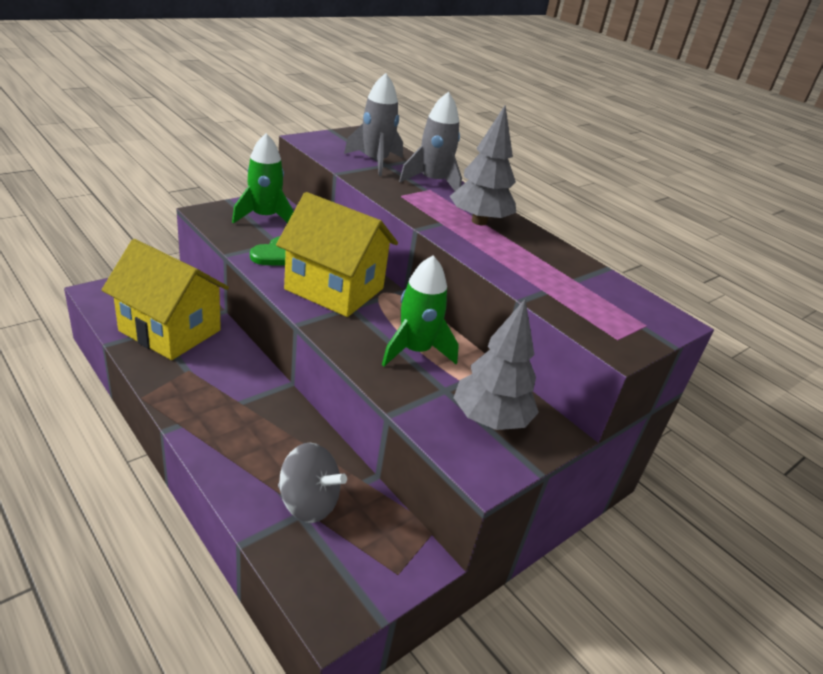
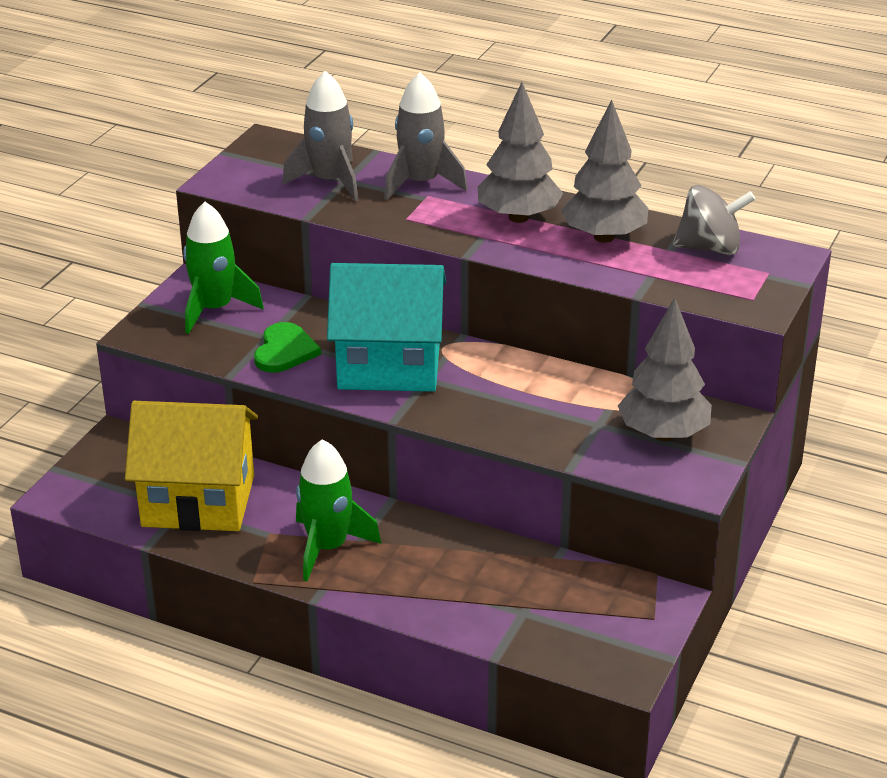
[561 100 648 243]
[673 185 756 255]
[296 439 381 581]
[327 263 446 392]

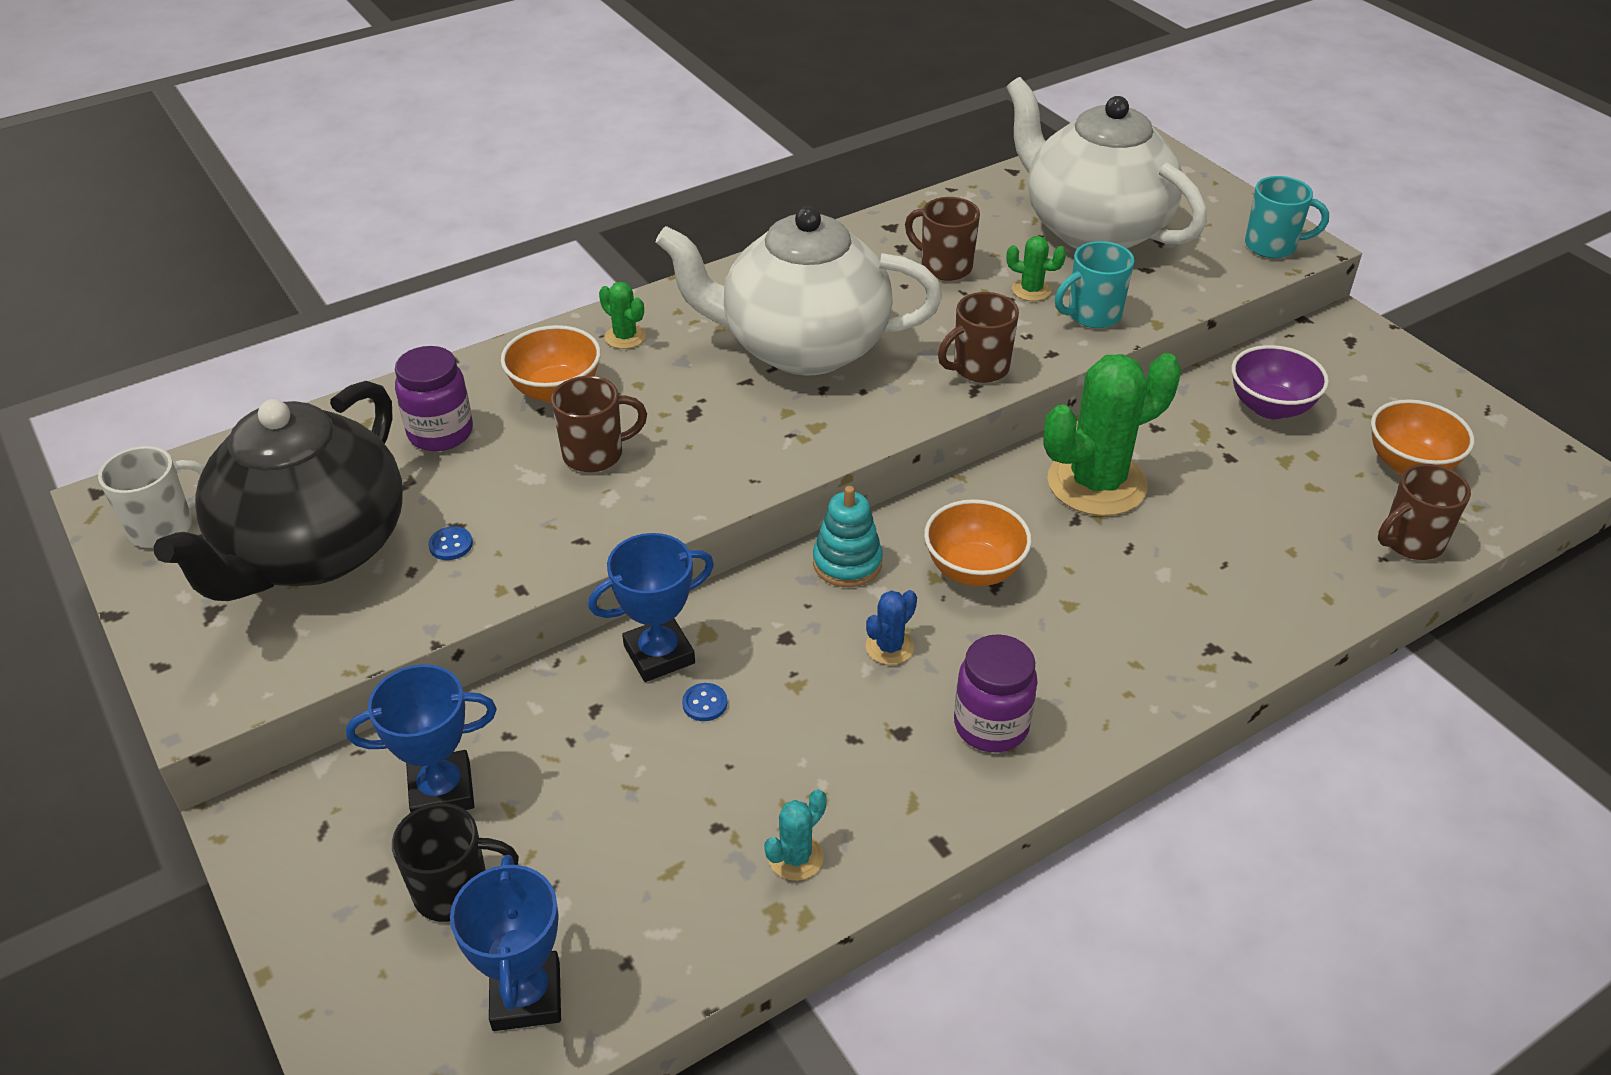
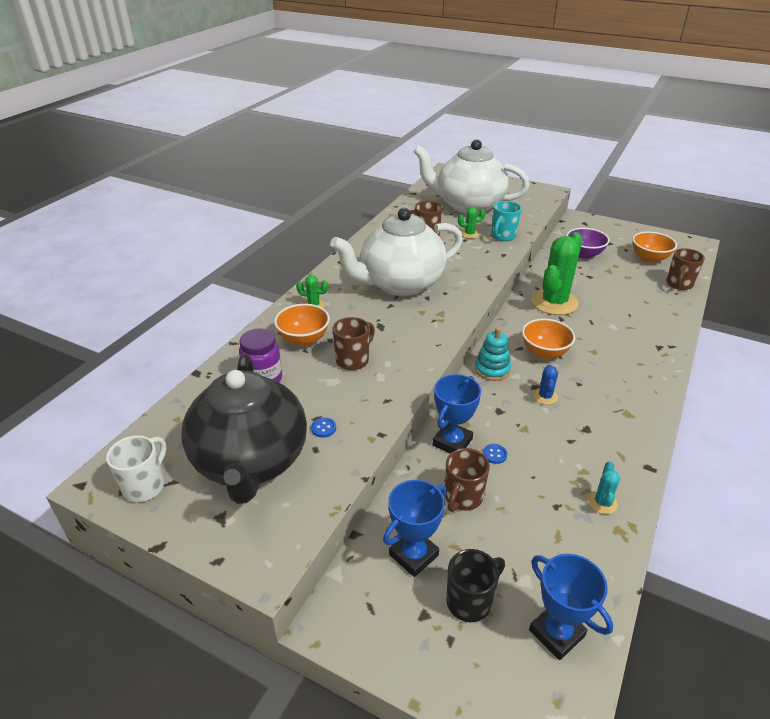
[954 634 1038 752] (first image)
[1245 176 1329 258] (first image)
[445 448 490 512]

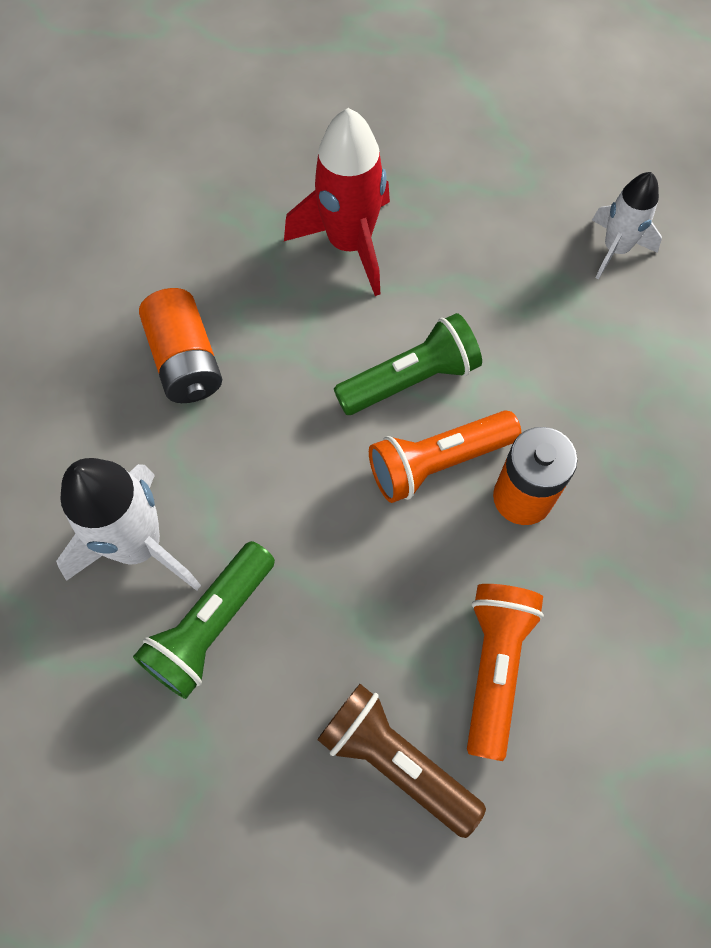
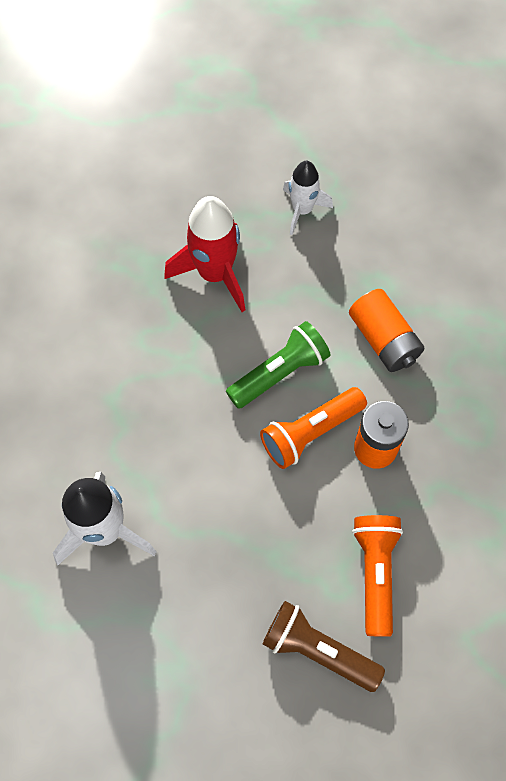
[133 541 275 699] (first image)
[349 289 424 372]
[283 161 333 235]

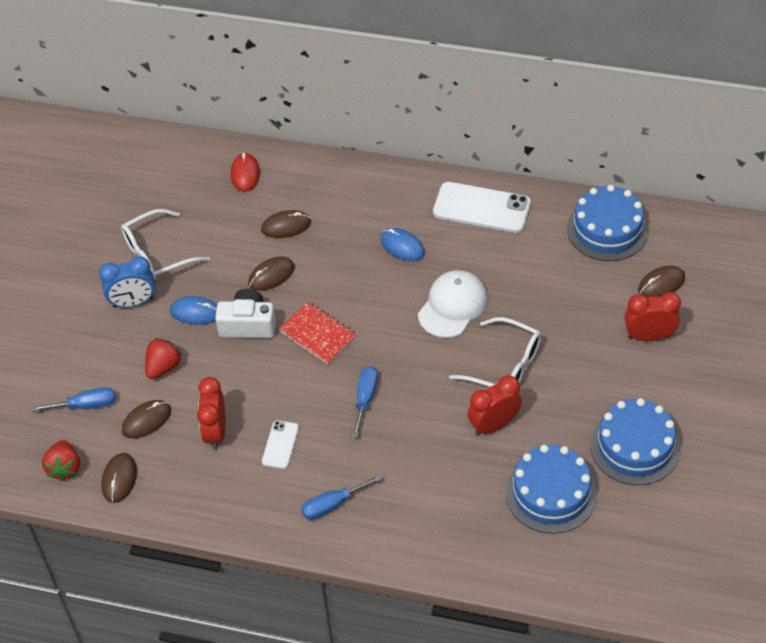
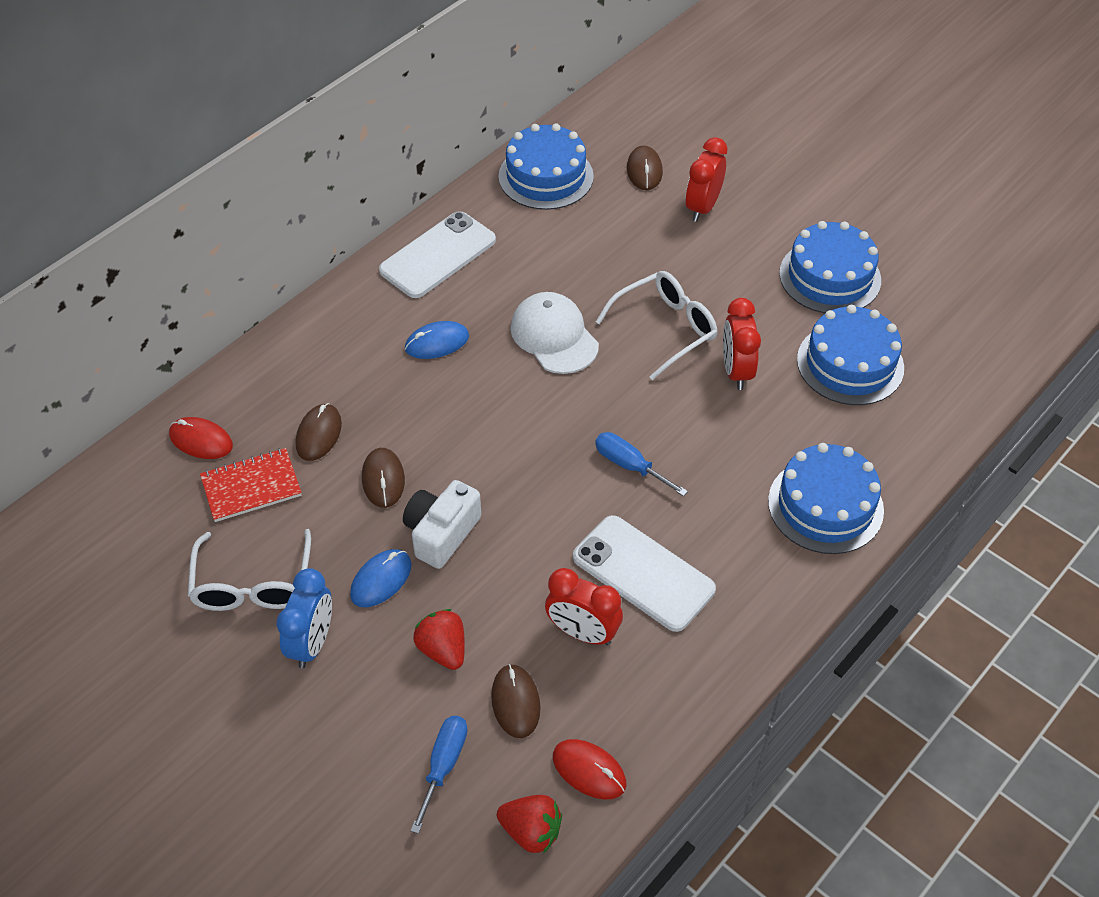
[301 474 382 520] (first image)
[768 443 884 554]
[200 448 302 522]
[553 739 626 799]
[573 515 716 632]

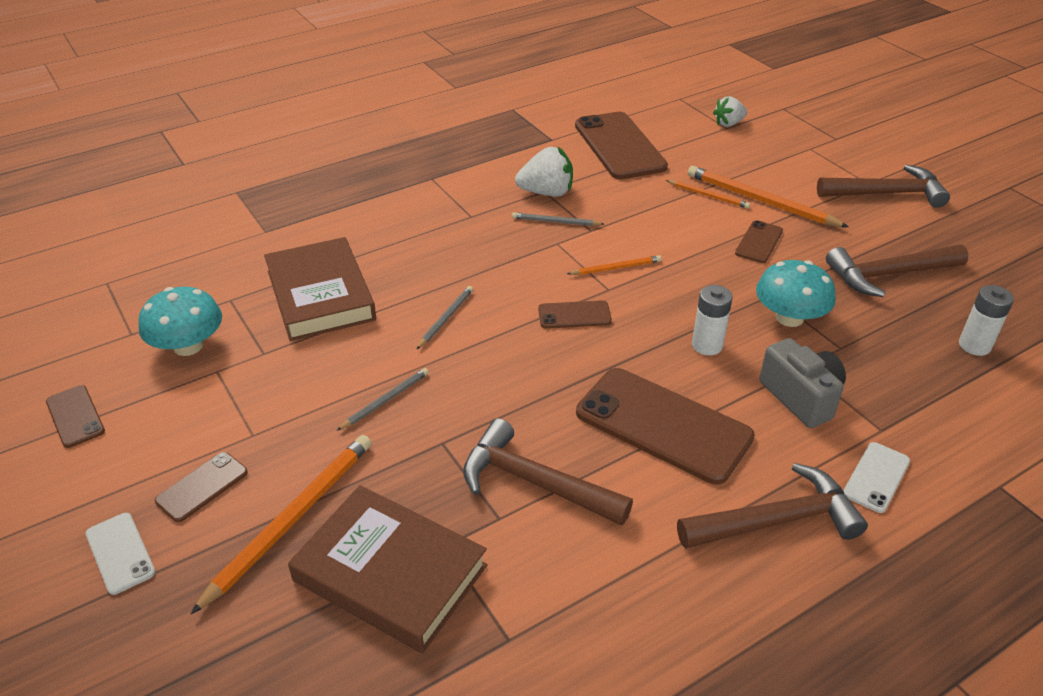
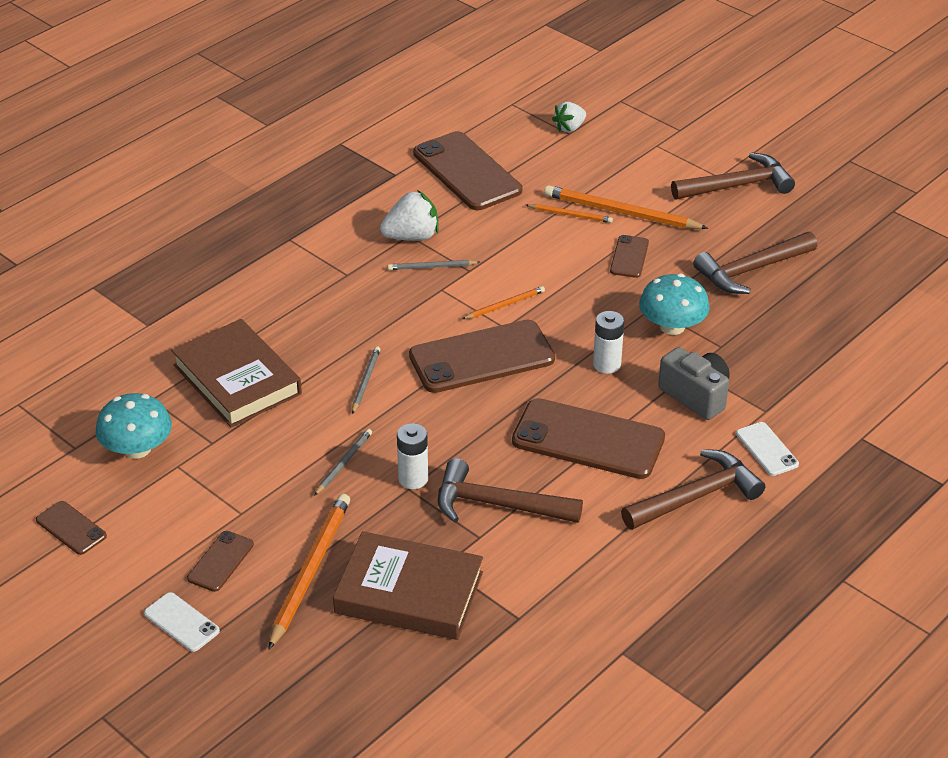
[397 423 428 489]
[736 422 799 476]
[409 320 555 393]

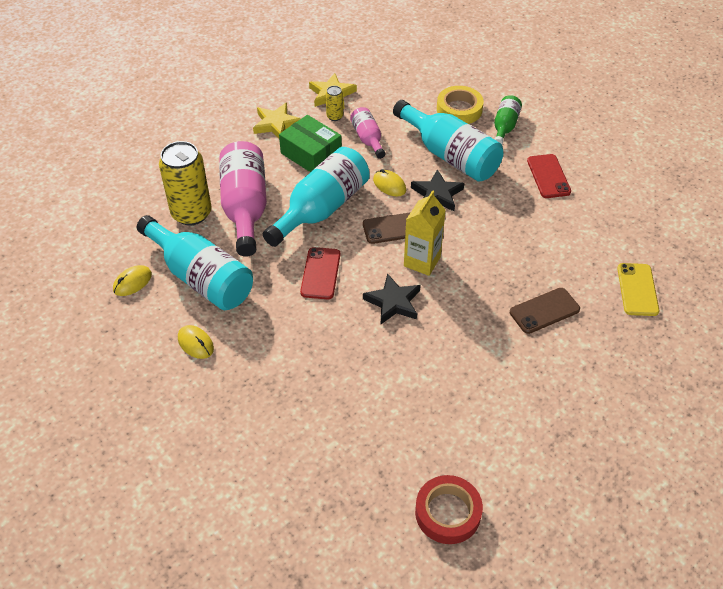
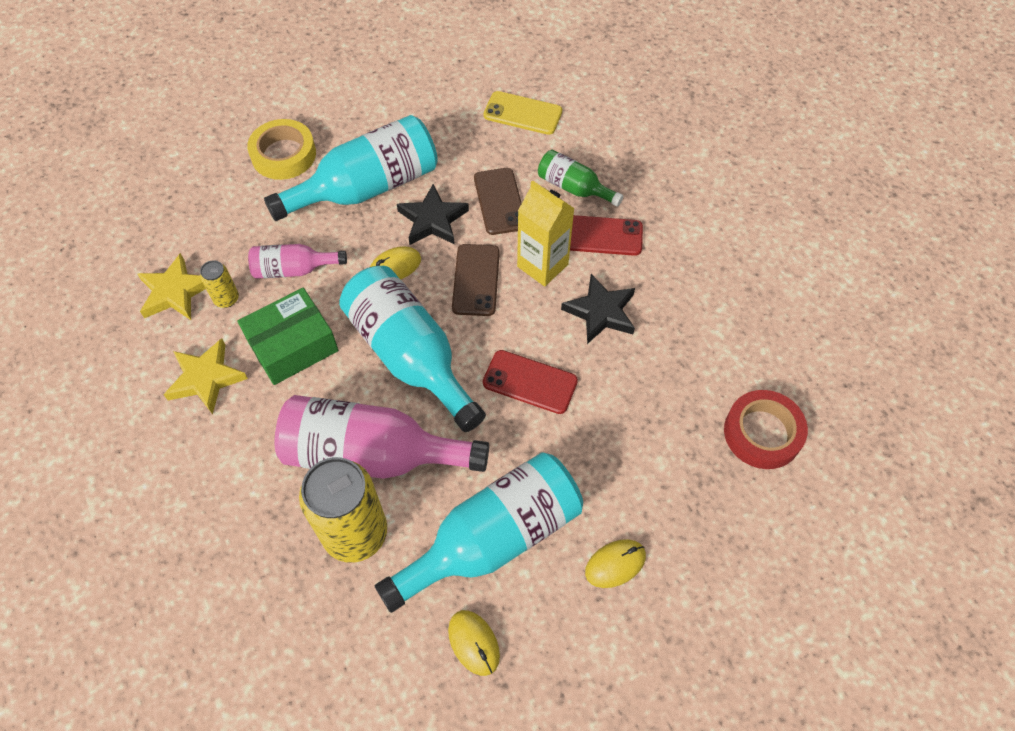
[724 390 808 469]
[538 149 623 207]
[474 168 522 235]
[570 215 643 256]
[484 91 562 135]

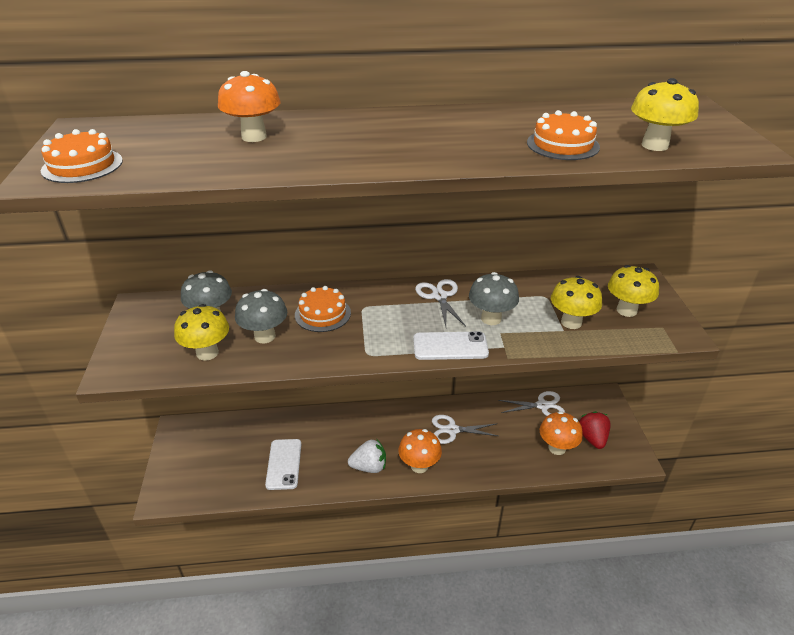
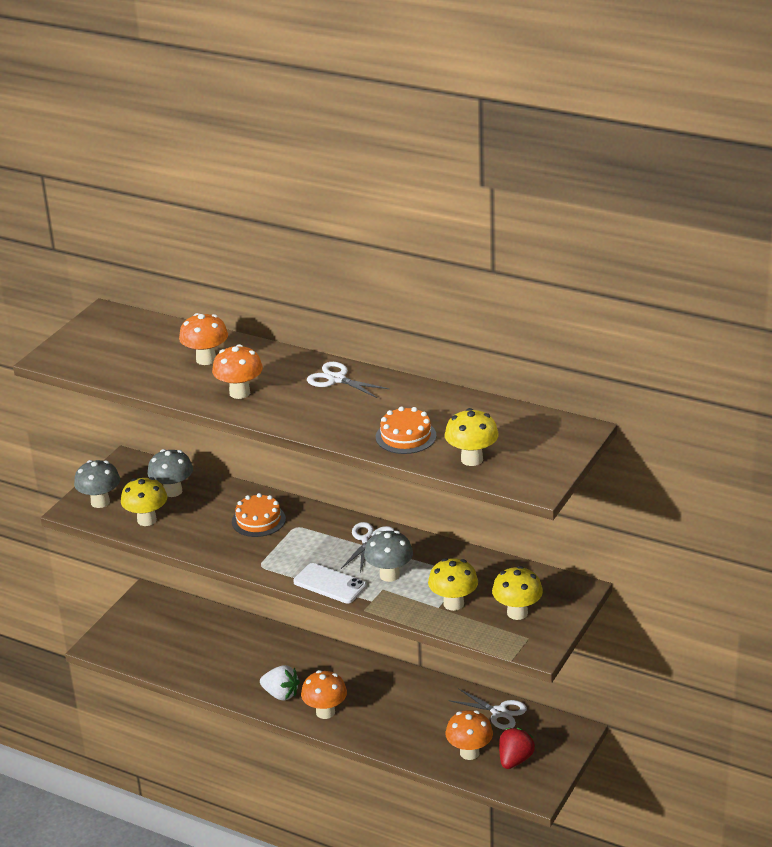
[41 129 123 183] (first image)
[265 439 302 490] (first image)
[212 344 263 399]
[74 460 120 508]
[307 362 389 398]

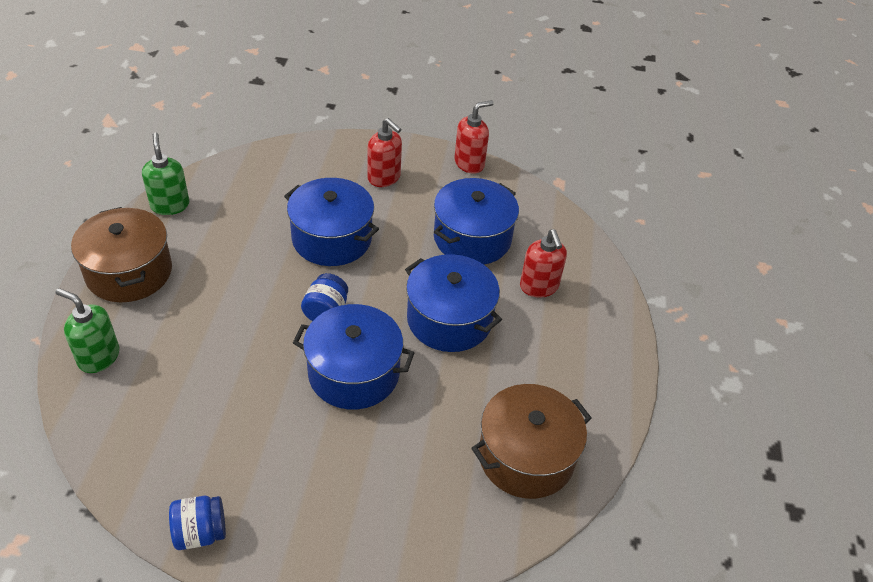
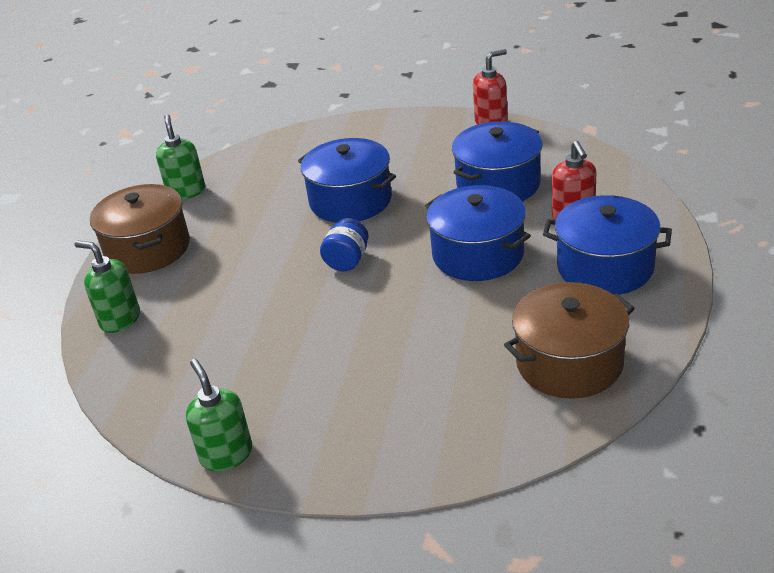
[367 118 402 187] (first image)
[543 195 672 295]
[186 359 252 471]

